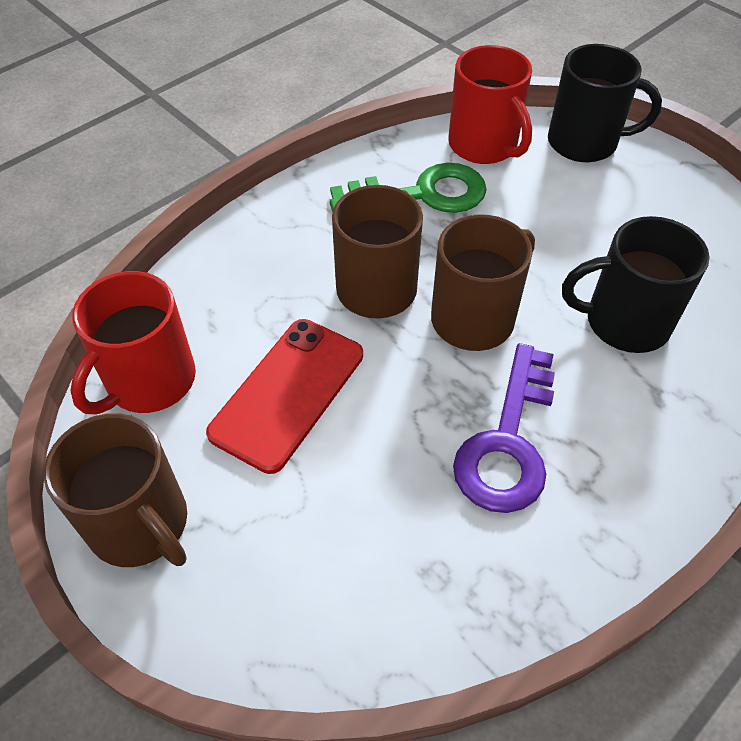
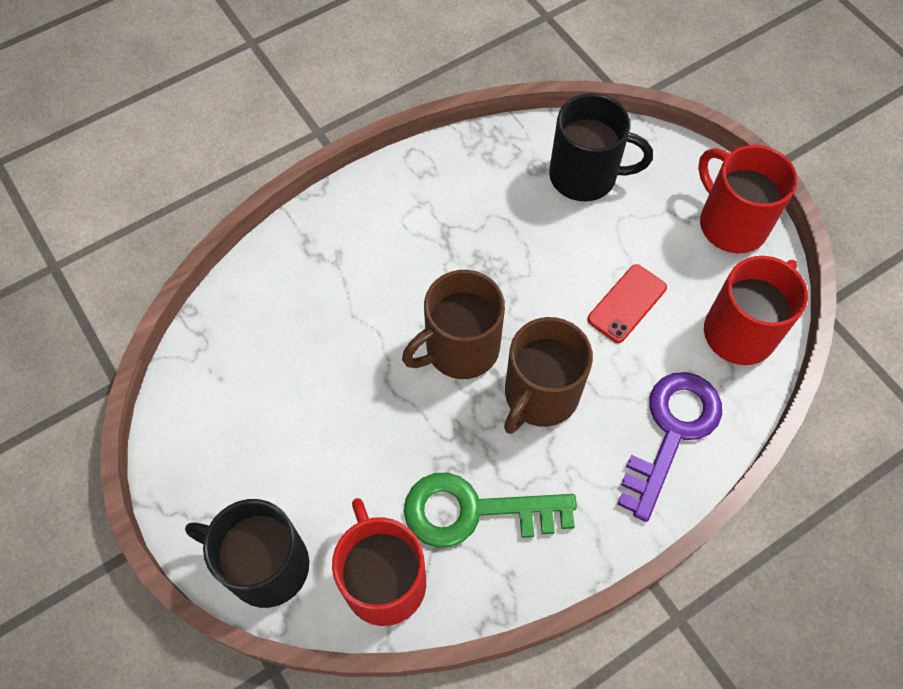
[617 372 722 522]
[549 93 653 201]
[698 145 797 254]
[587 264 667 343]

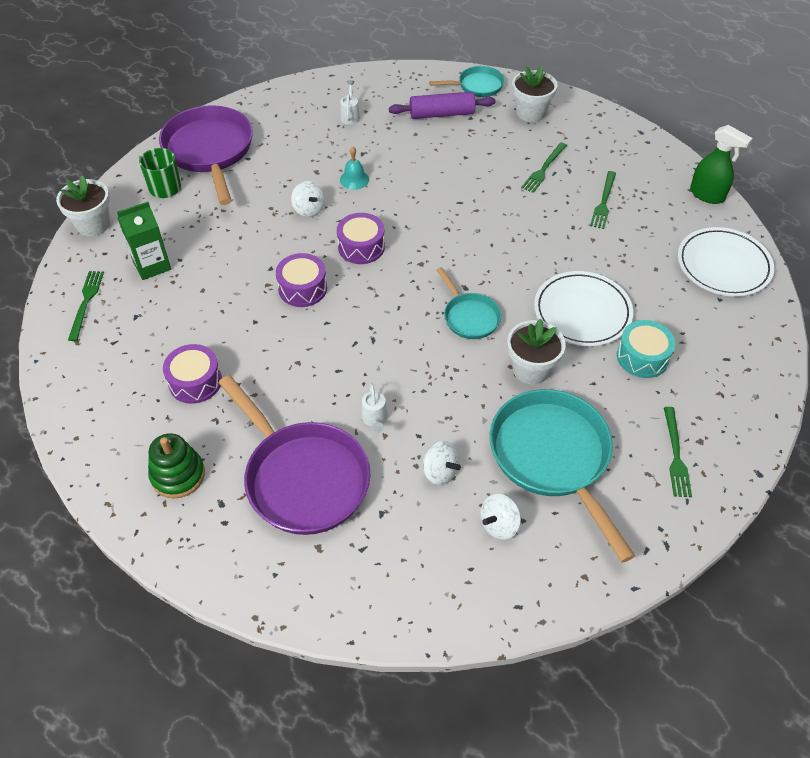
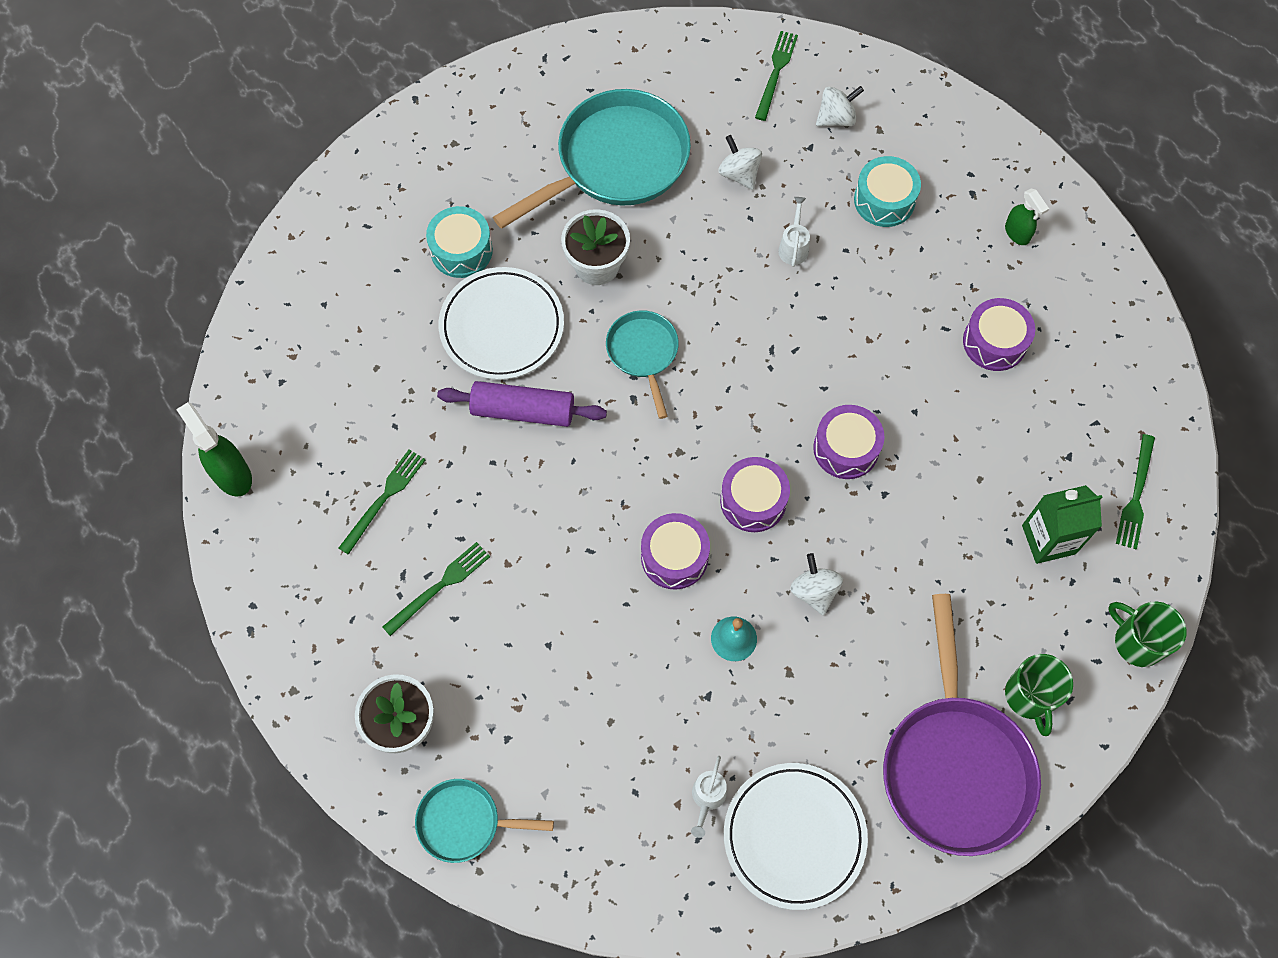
[641 513 710 590]
[437 381 607 427]
[816 86 864 126]
[755 31 798 121]
[724 763 868 910]
[1108 602 1187 667]
[1005 189 1049 245]
[854 156 921 227]
[493 89 691 229]

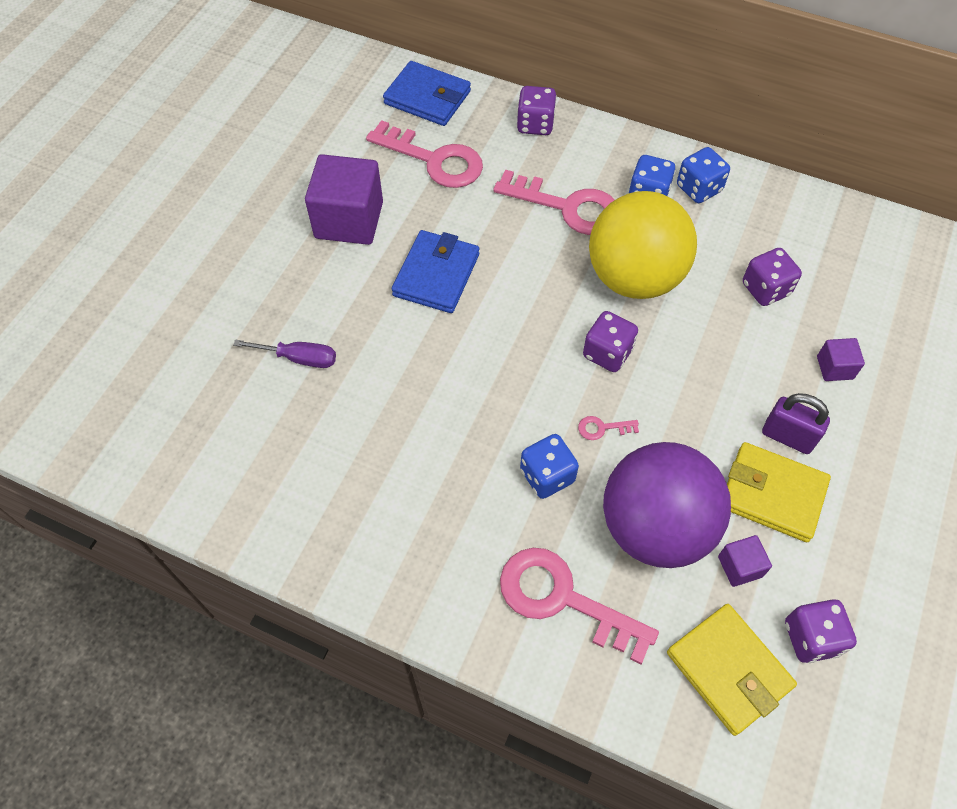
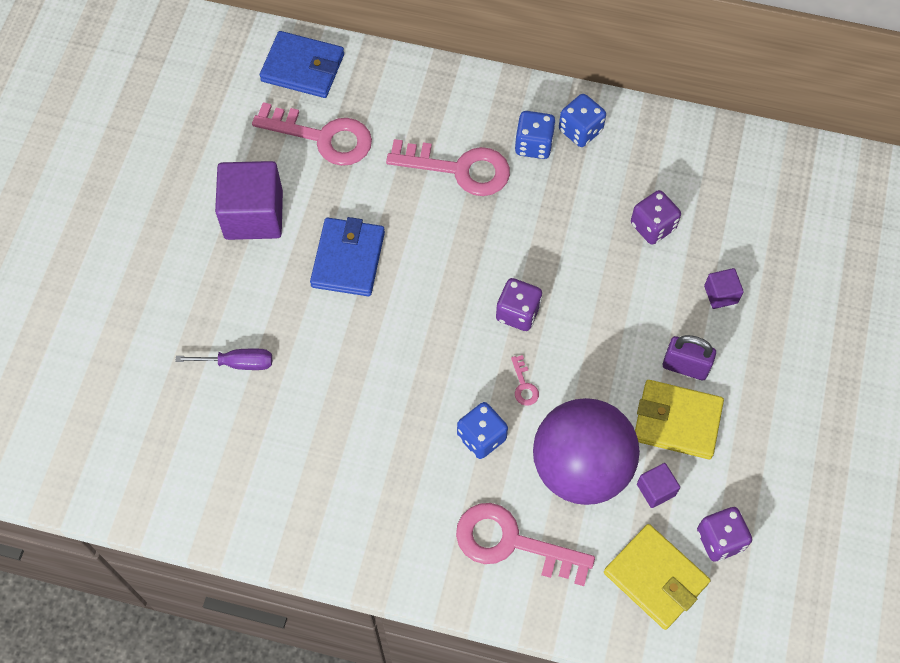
[517 86 557 135] (first image)
[589 191 697 299] (first image)
[511 355 539 406]

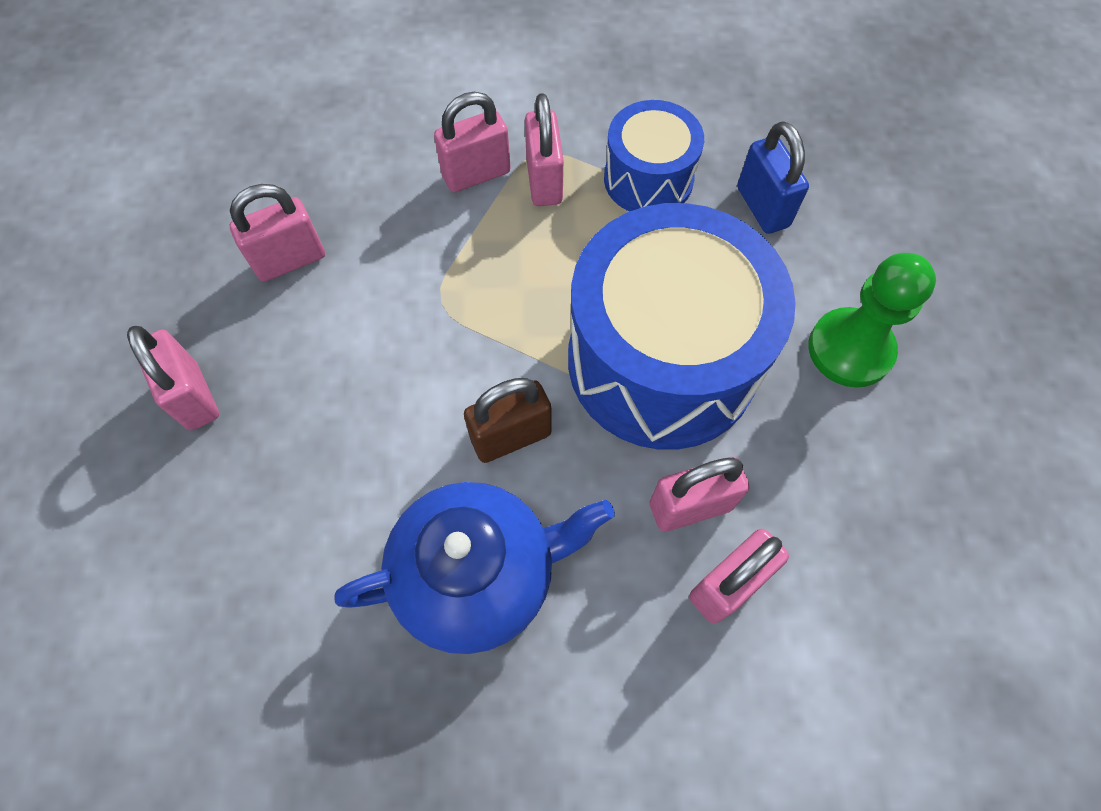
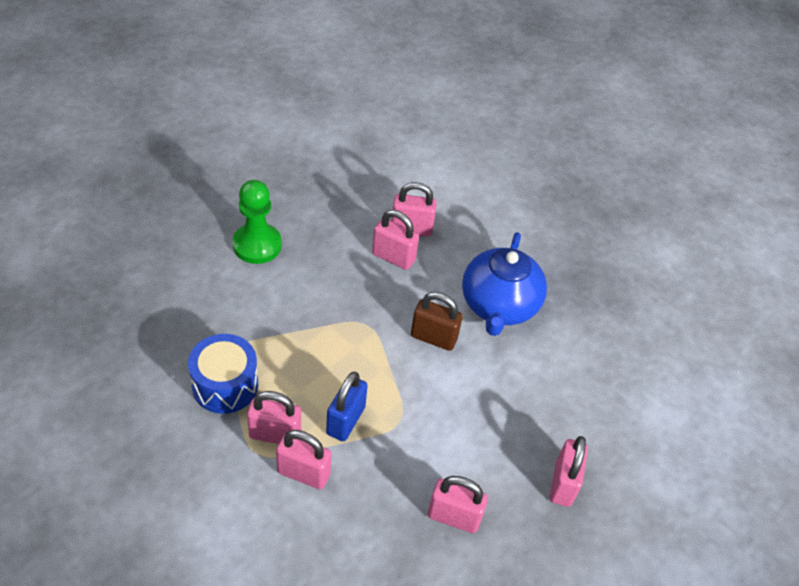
[568 203 796 450] (first image)
[326 372 368 441]
[462 232 547 336]
[247 391 301 444]

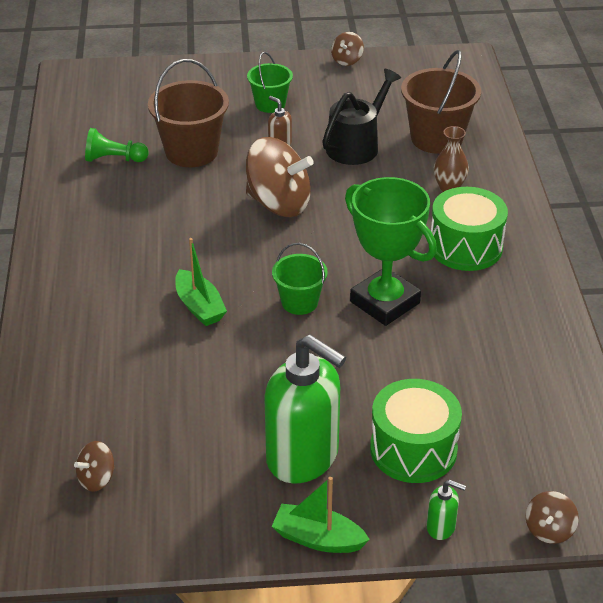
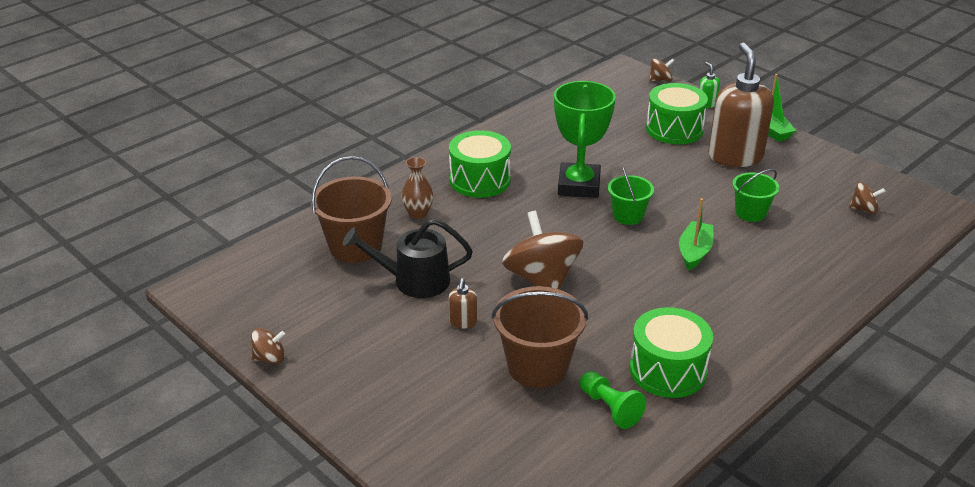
[630 307 713 398]
[733 169 779 222]
[708 43 774 167]

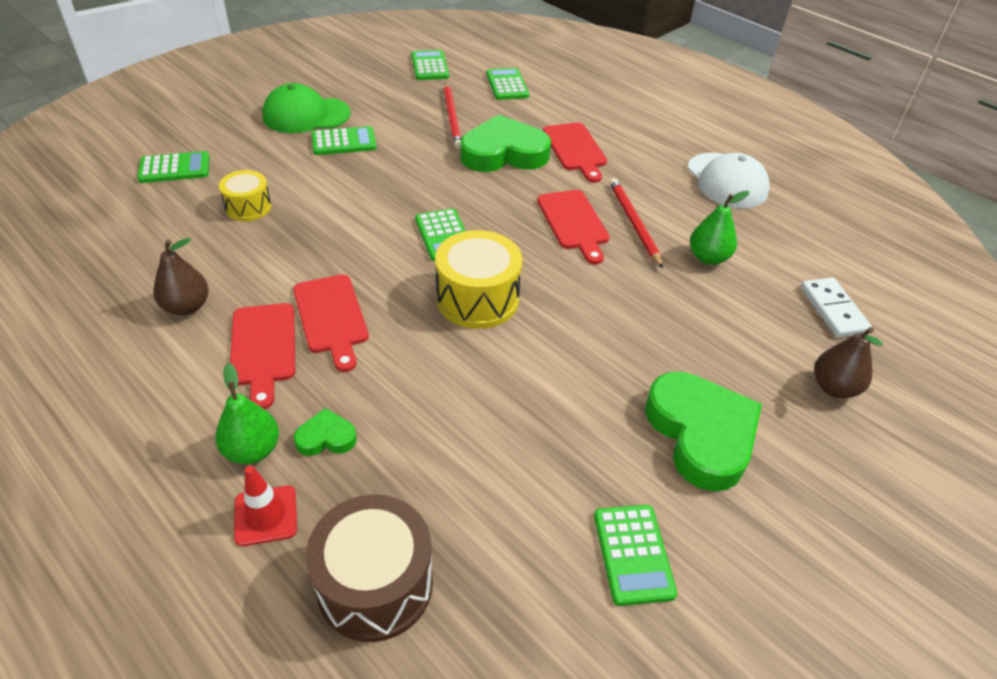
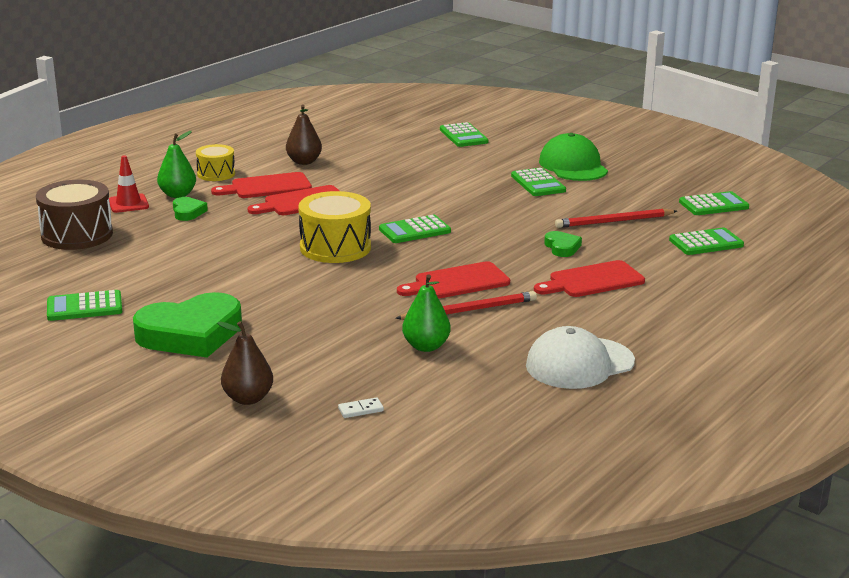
[196 144 235 181]
[544 231 582 257]
[338 397 384 418]

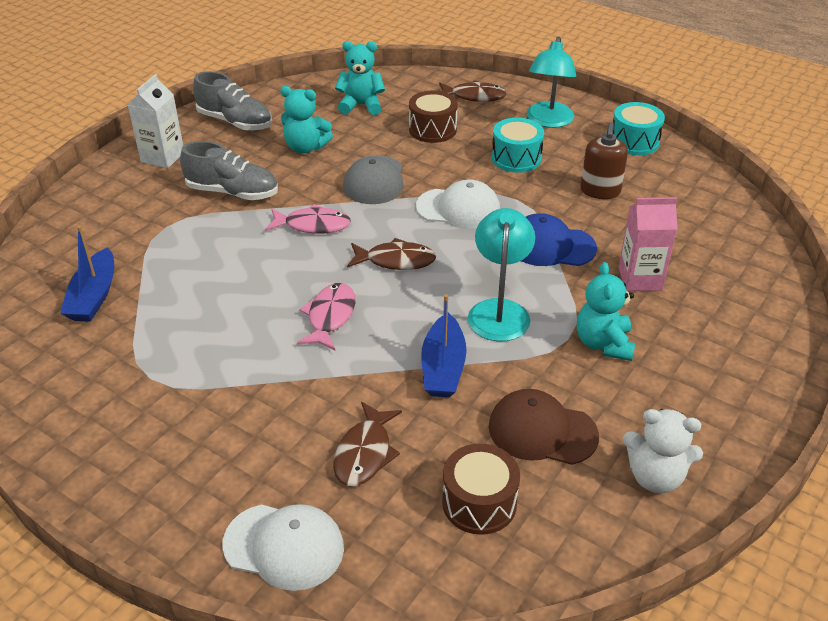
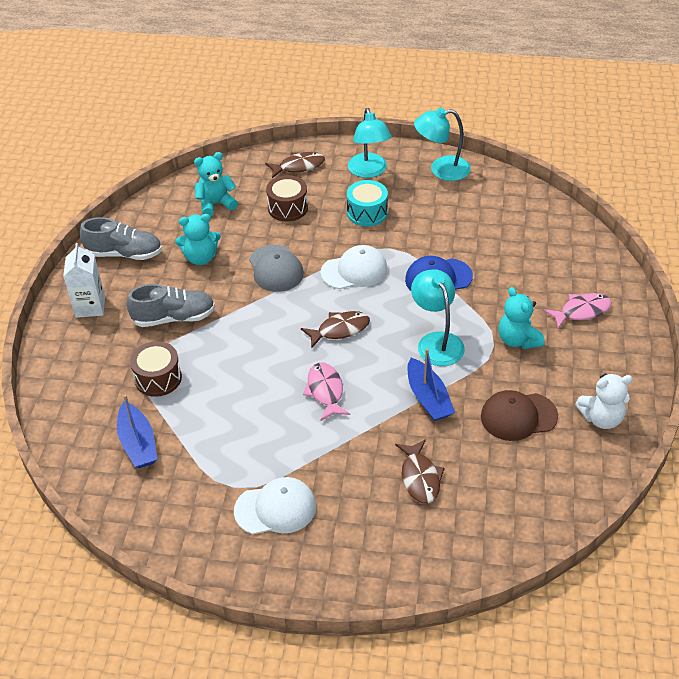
[581 122 628 199] (first image)
[618 197 677 291] (first image)
[234 477 316 534]
[544 293 612 329]
[130 341 182 397]
[414 108 471 181]

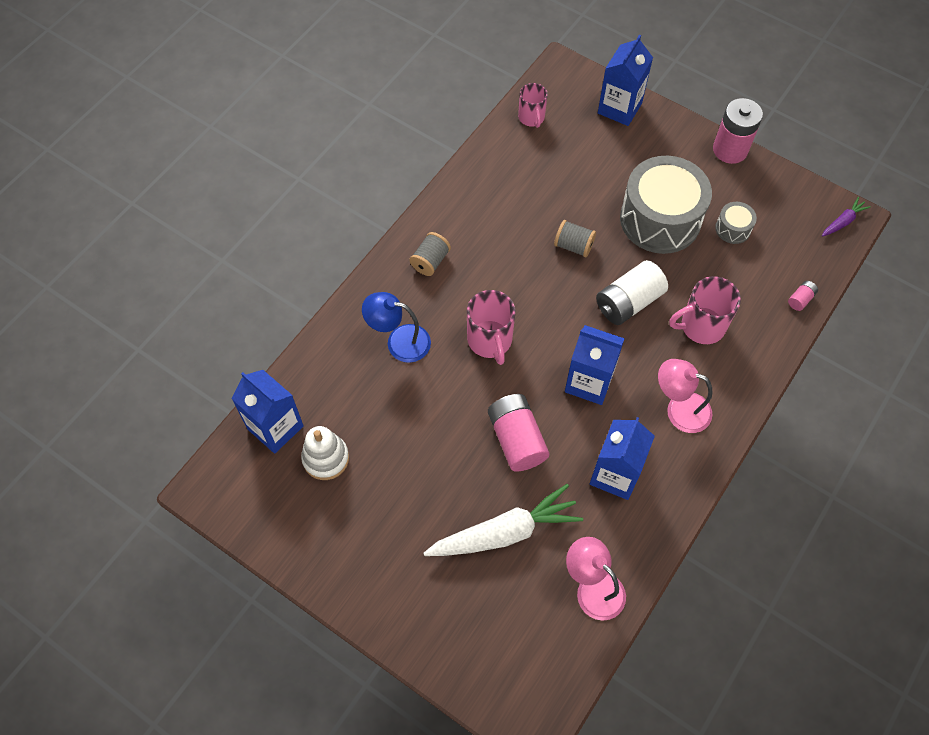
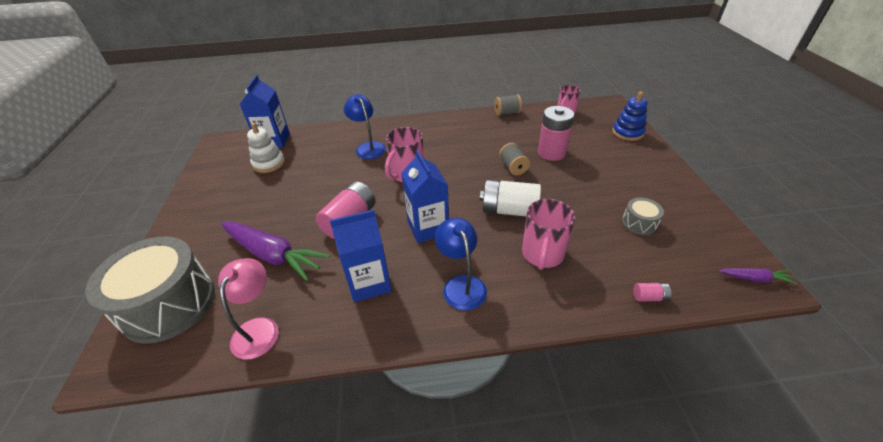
[495 94 522 116]
[85 237 215 344]
[538 106 574 161]
[612 91 648 141]
[221 222 330 281]
[435 218 487 310]
[522 199 575 270]

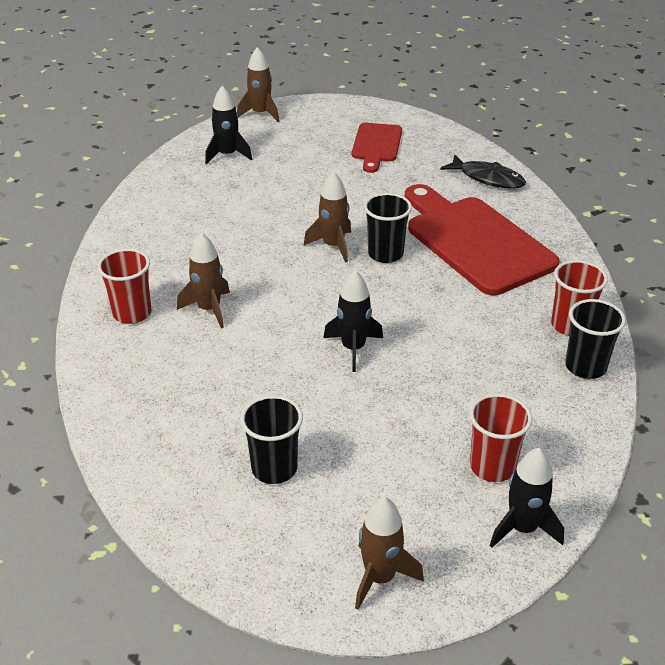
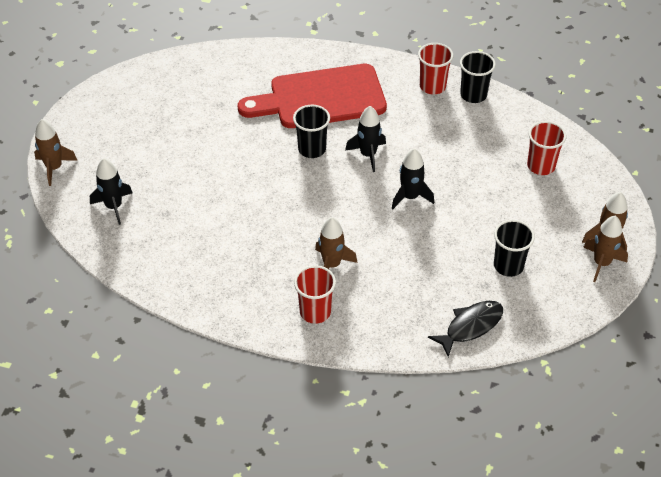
[352 123 402 173] (first image)
[583 216 628 282]
[428 301 503 357]
[345 106 386 172]

